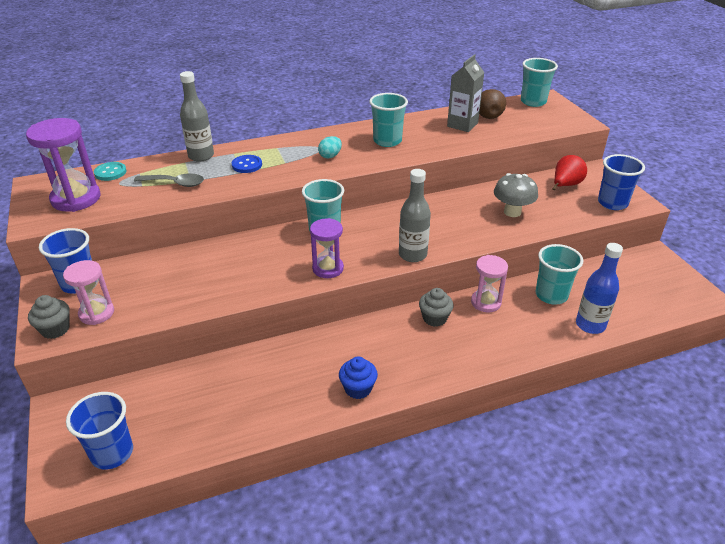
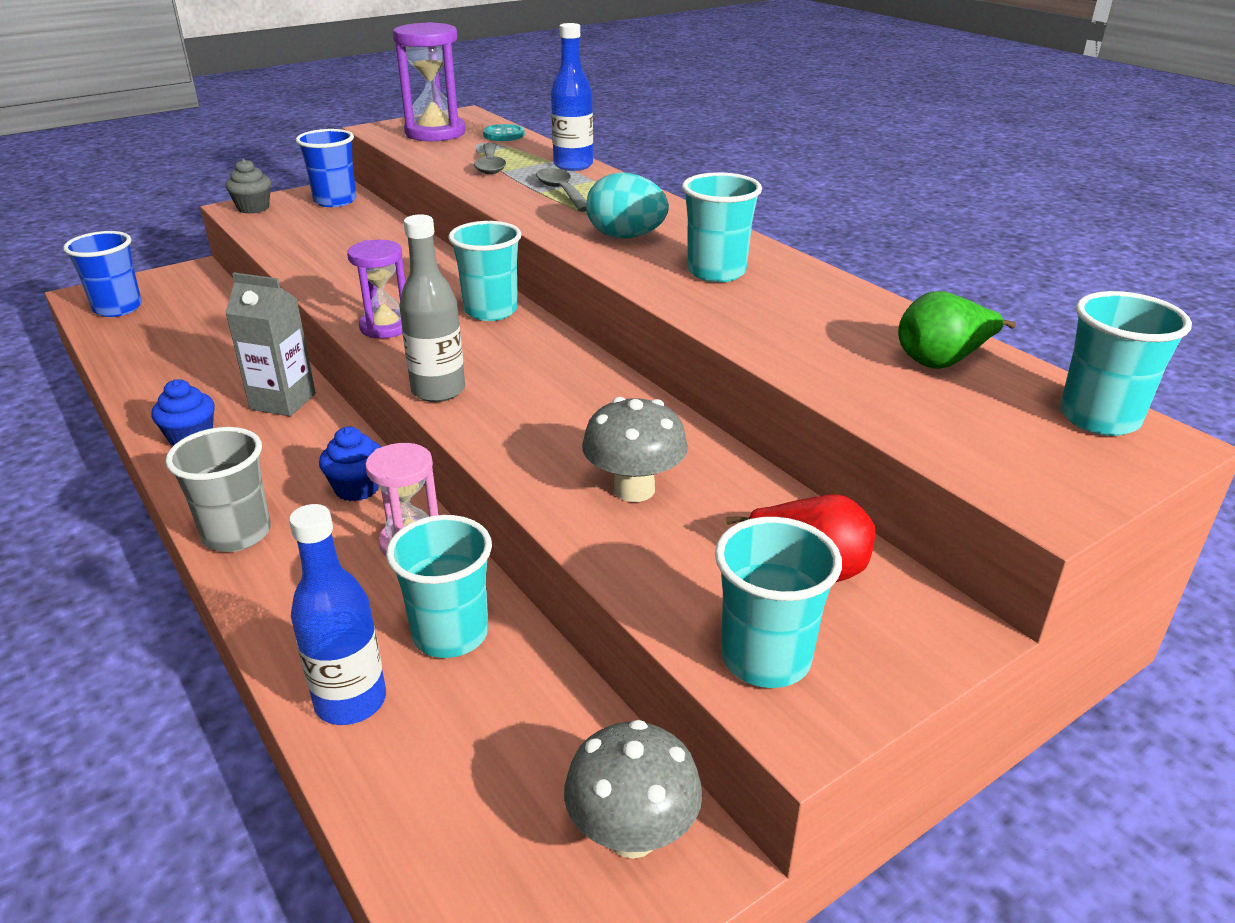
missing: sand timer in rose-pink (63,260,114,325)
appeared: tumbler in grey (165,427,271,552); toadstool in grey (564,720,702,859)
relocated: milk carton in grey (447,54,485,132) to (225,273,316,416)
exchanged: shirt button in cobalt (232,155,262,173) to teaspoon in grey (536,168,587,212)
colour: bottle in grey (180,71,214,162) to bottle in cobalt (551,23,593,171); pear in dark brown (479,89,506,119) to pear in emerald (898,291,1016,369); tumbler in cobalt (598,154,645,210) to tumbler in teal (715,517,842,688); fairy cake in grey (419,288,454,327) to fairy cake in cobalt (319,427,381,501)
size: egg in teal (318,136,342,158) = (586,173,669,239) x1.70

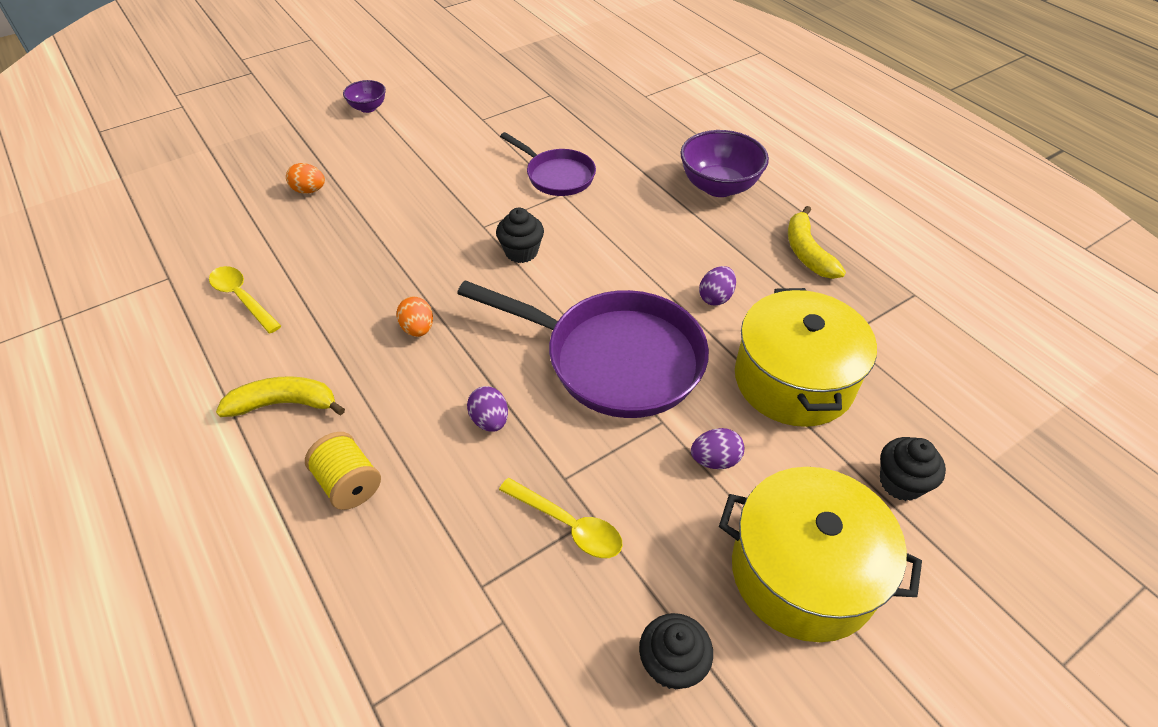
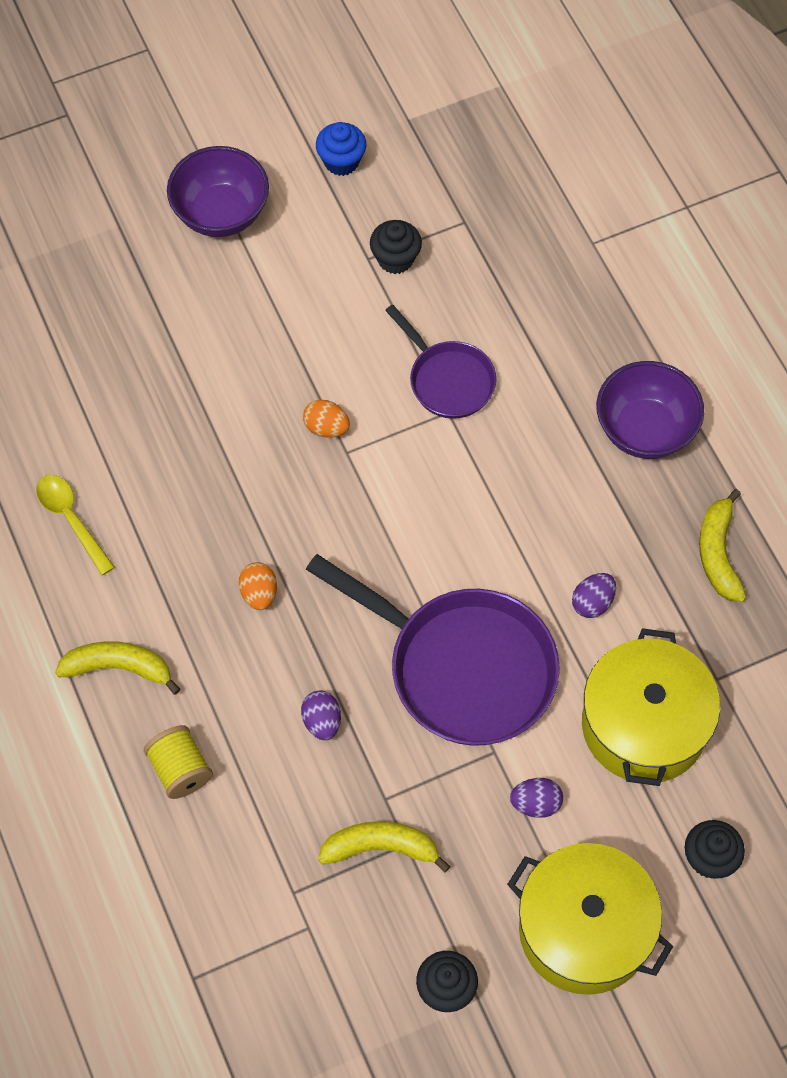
appeared: fairy cake in cobalt (316,122,366,176)
relocated: egg in orange (286,163,325,194) to (303,400,350,438); fairy cake in ebony (496,208,544,263) to (370,220,422,274)
exchanged: teaspoon in bright yellow (499,478,623,558) to banana fruit in bright yellow (318,821,451,873)
size: deep dish in royal purple (343,80,386,113) = (167,146,269,237) x1.82

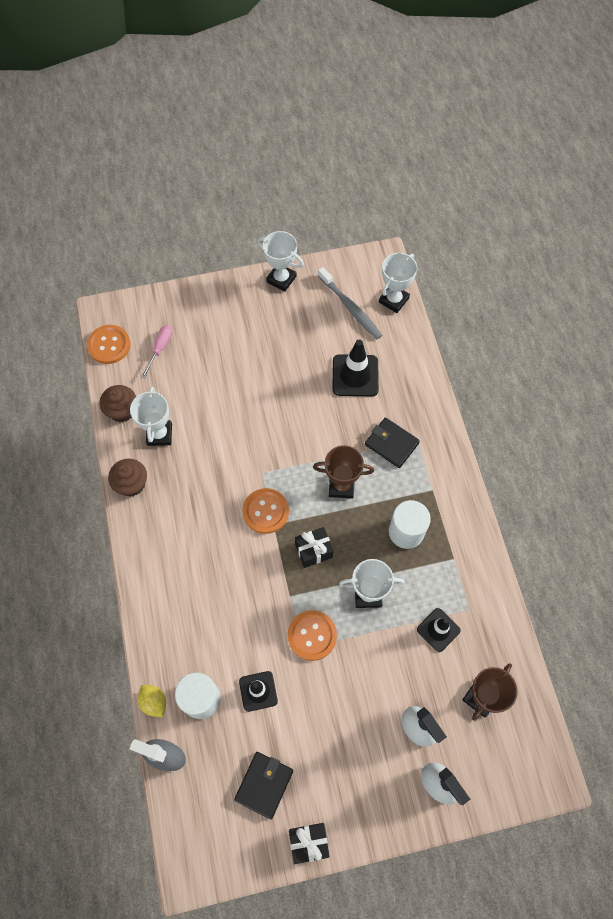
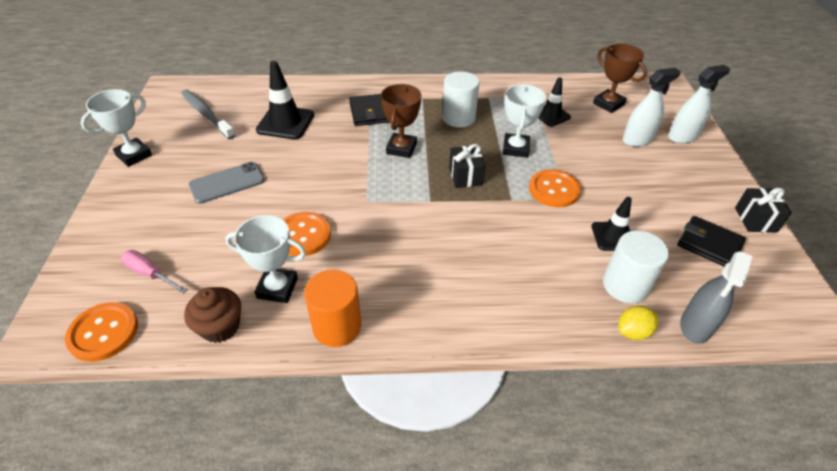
missing: trophy in snow-white (379,253,417,313)
appeared: mobile phone in grey (189,162,265,204)
relocated: shirt button in orange (242,488,289,534) to (283,212,331,256)
exchanged: fairy cake in dark brown (108,459,147,497) to cylinder shape in orange (304,270,361,347)
spun: toothbrush in grey (318,267,382,339) = (181,89,235,139) 105 degrees counterclockwise; billfold in ebony (365,417,420,468) = (349,94,389,126) 60 degrees counterclockwise

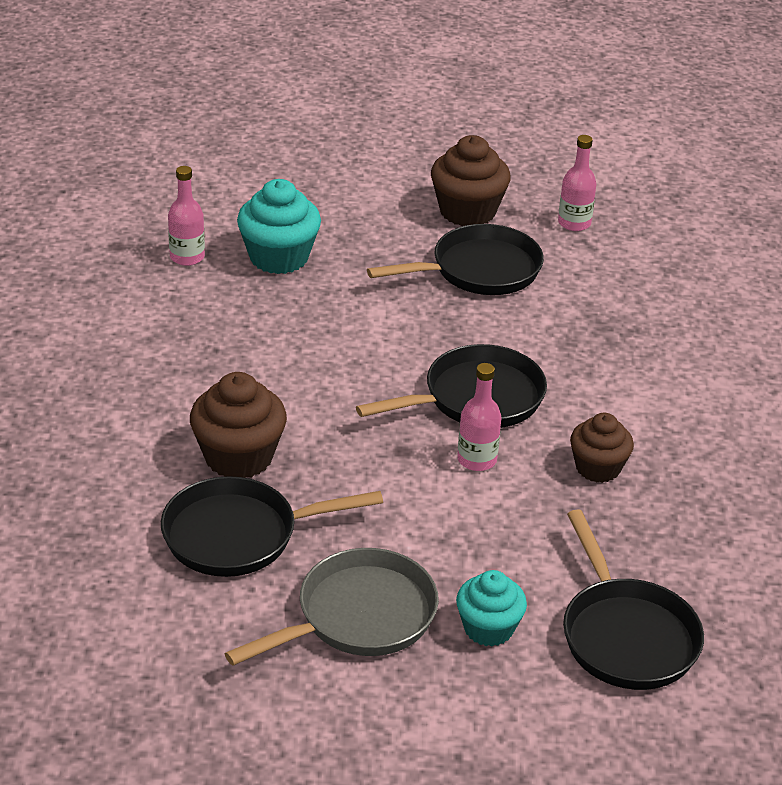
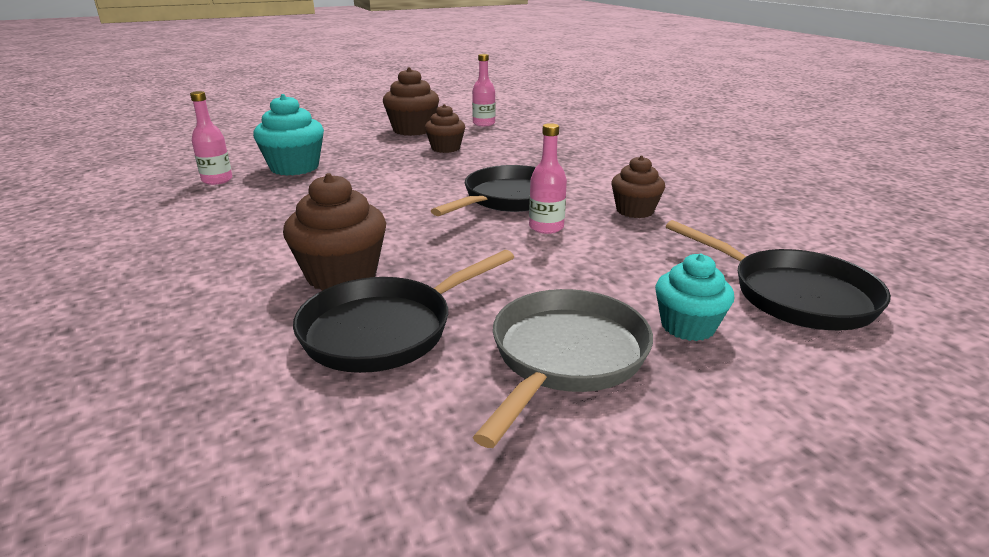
exchanged: frying pan in ebony (367,224,544,295) to fairy cake in dark brown (425,104,465,153)

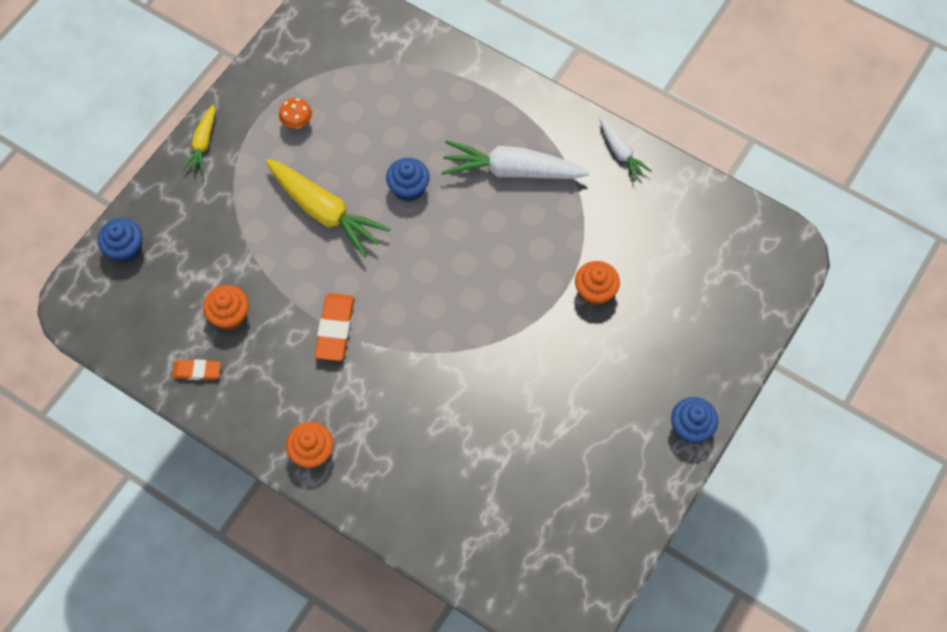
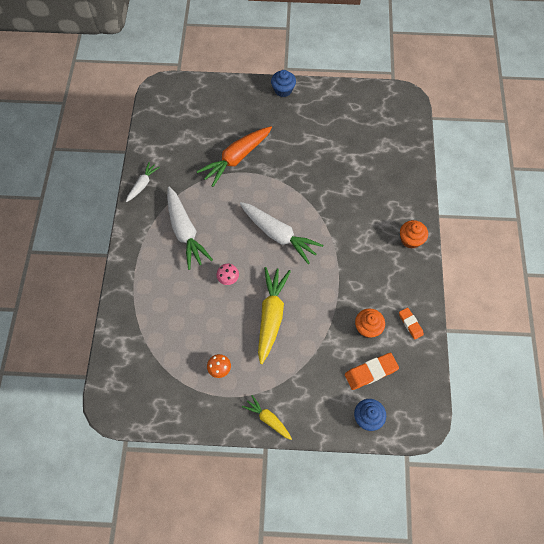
appeared: carrot in snow-white (240,202,323,264)
relocated: eraser in orange (315,293,354,361) to (345,353,399,390)
exchanged: fairy cake in cobalt (386,158,430,202) to toadstool in rose-pink (216,264,239,285); fairy cake in orange (575,261,620,306) to carrot in orange (197,126,272,187)
spun: carrot in bright yellow (183,104,215,174) = (242,395,292,440) 120 degrees counterclockwise

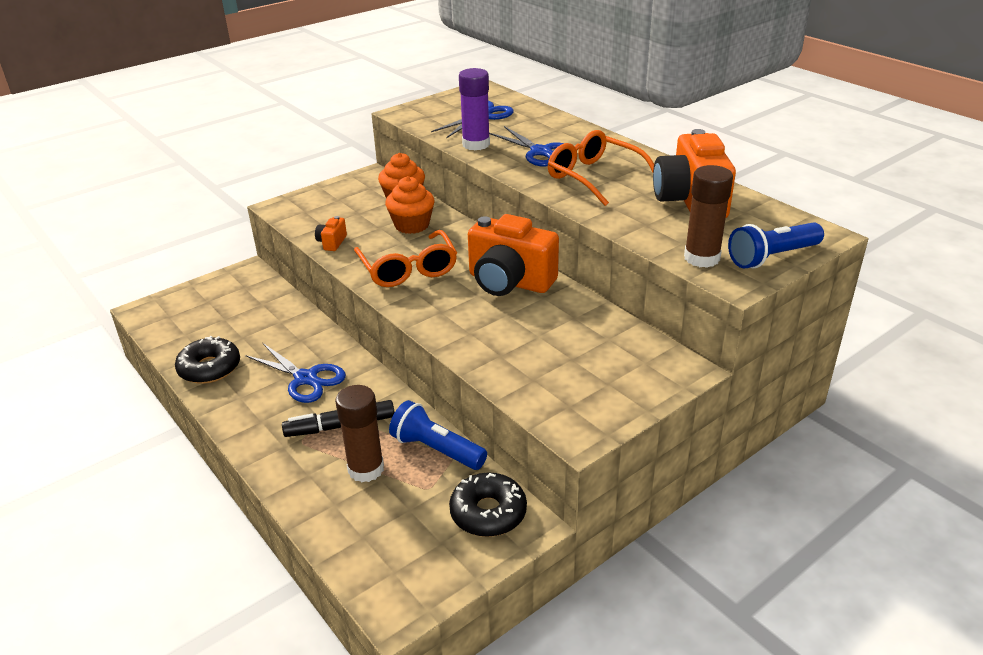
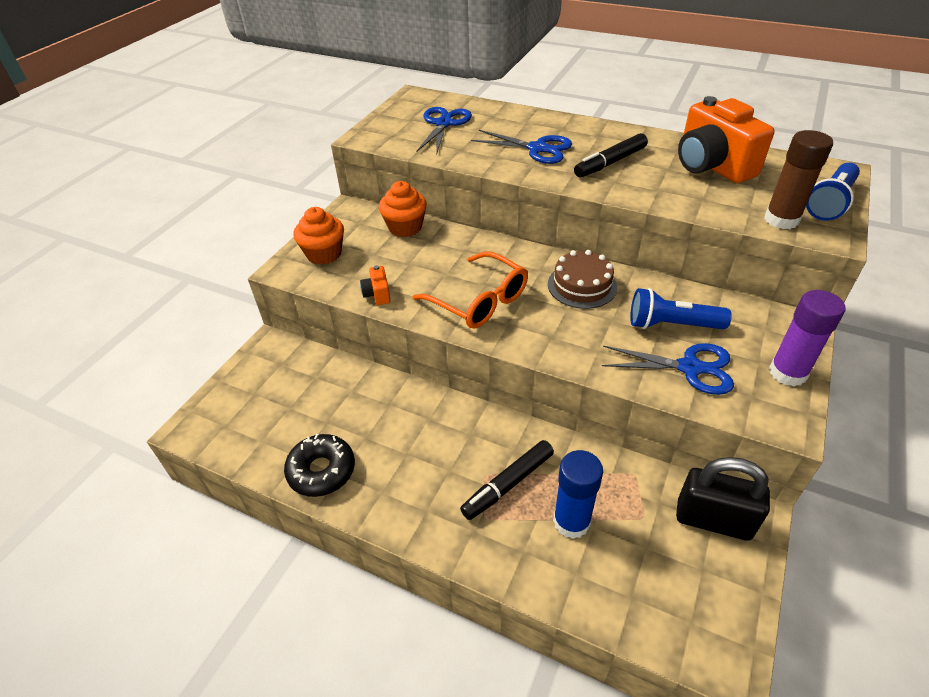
relocated: stick of glue in royal purple (459,68,490,150) to (769,290,845,387); fairy cake in orange (385,176,435,234) to (293,207,344,265); scissors in cobalt (245,343,346,403) to (602,343,734,395); flashlight in cobalt (389,400,487,470) to (630,288,732,329)
exchanged: spectacles in orange (548,130,654,206) to marker pen in ebony (574,133,648,178); photo camera in orange (468,214,559,296) to cake in dark brown (548,250,617,309); donut in ebony (449,473,527,537) to padlock in ebony (676,457,770,541)
colour: stick of glue in dark brown (335,385,384,482) to stick of glue in cobalt (553,450,603,539)

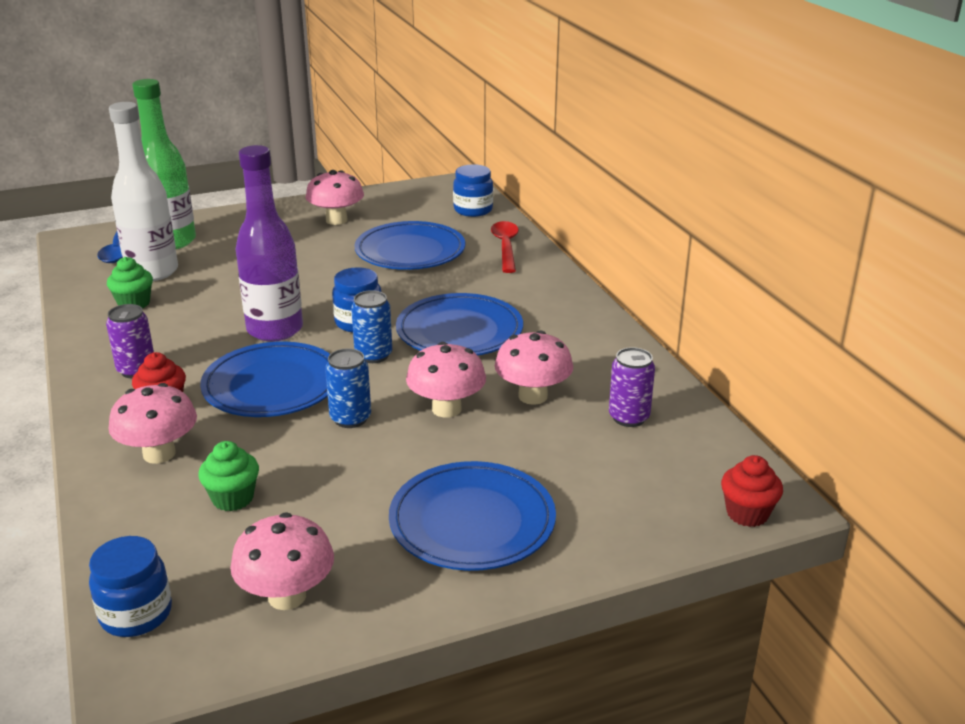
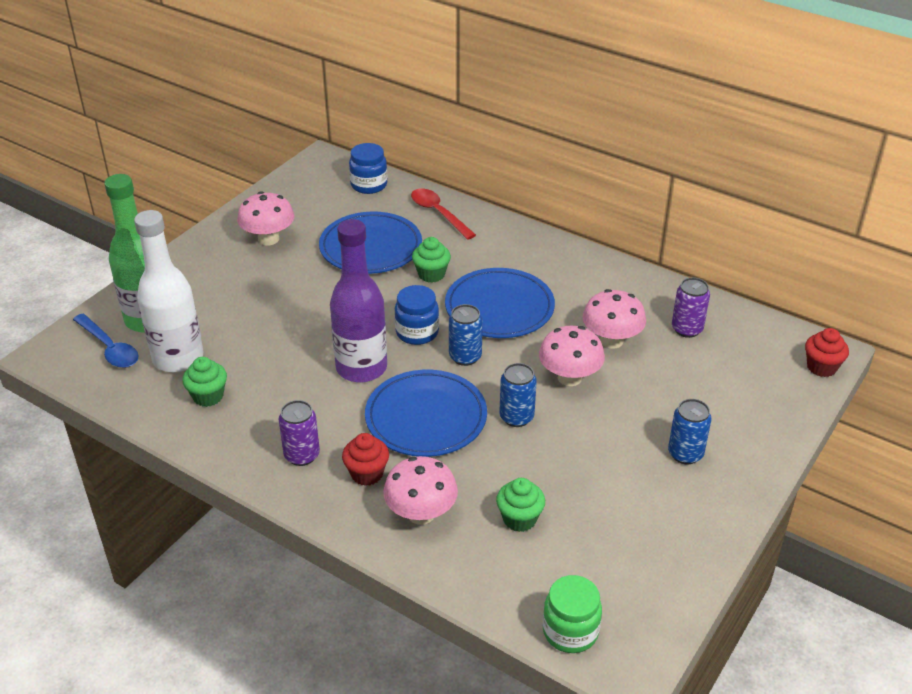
missing: toadstool in rose-pink (230,512,334,610)
appeared: fairy cake in emerald (412,237,451,283)
exchanged: flat dish in cobalt (389,461,556,571) to soda can in cobalt (668,399,712,464)
colour: jar in cobalt (89,536,172,637) to jar in emerald (543,575,602,653)

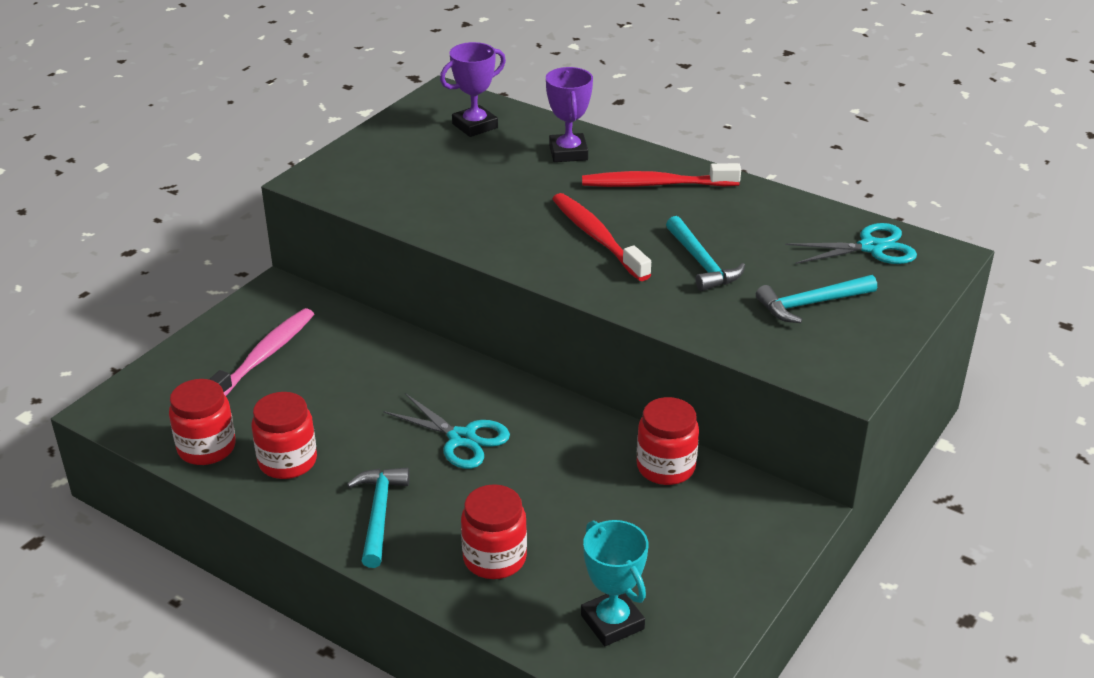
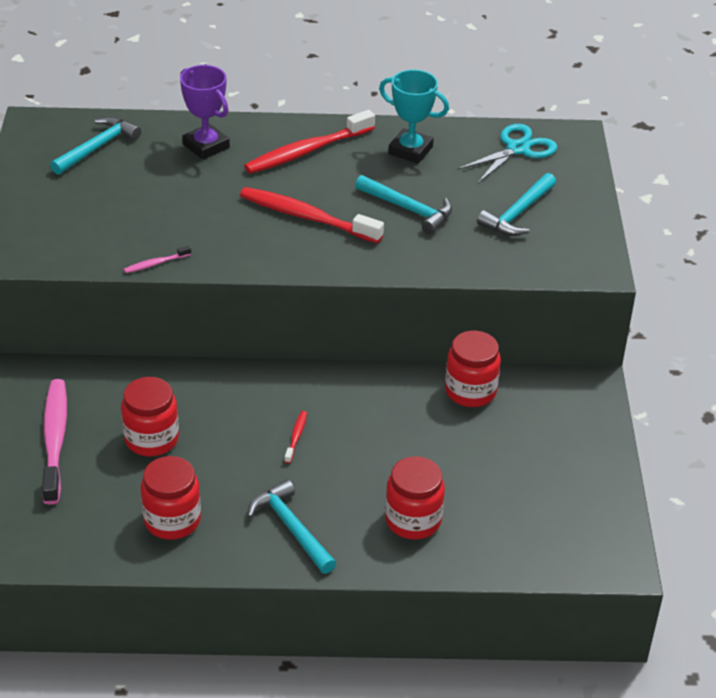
appeared: toothbrush in rose-pink (124,246,191,273)
relocated: jar in scarlet (169,379,236,465) to (121,377,179,456); trophy in teal (581,520,648,646) to (379,70,449,164)
exchanged: trophy in royal purple (440,42,506,137) to carpenter's hammer in teal (50,117,141,175); scissors in teal (383,393,510,469) to toothbrush in scarlet (284,411,307,464)

